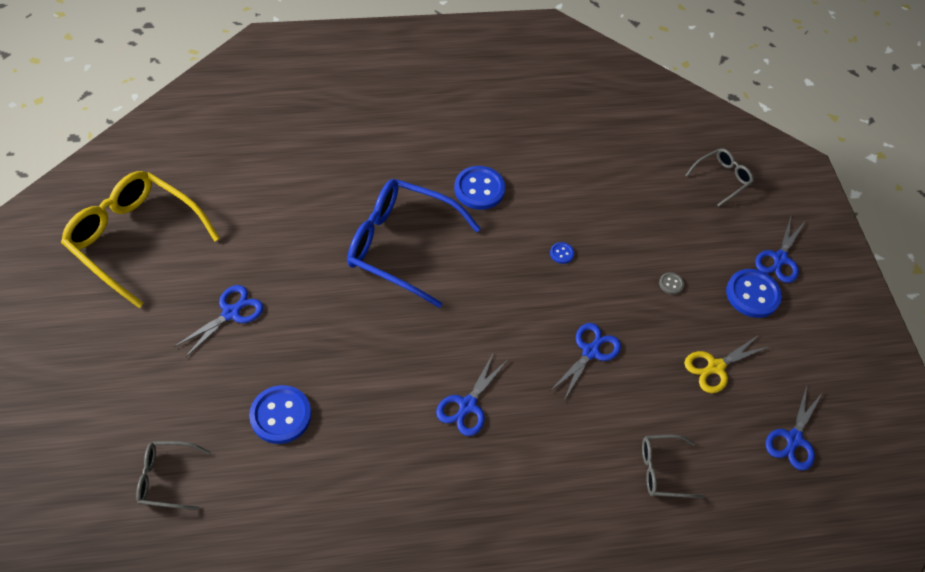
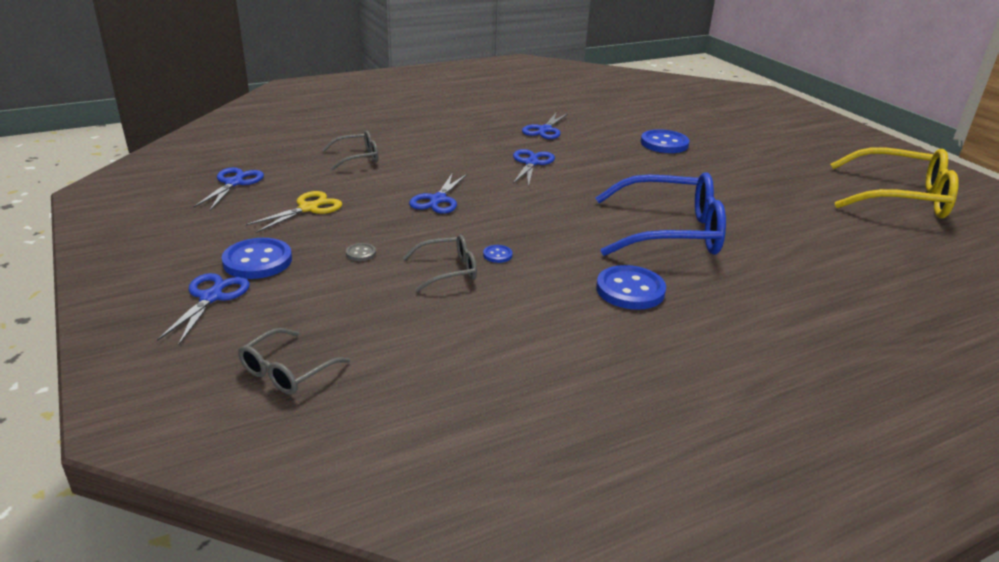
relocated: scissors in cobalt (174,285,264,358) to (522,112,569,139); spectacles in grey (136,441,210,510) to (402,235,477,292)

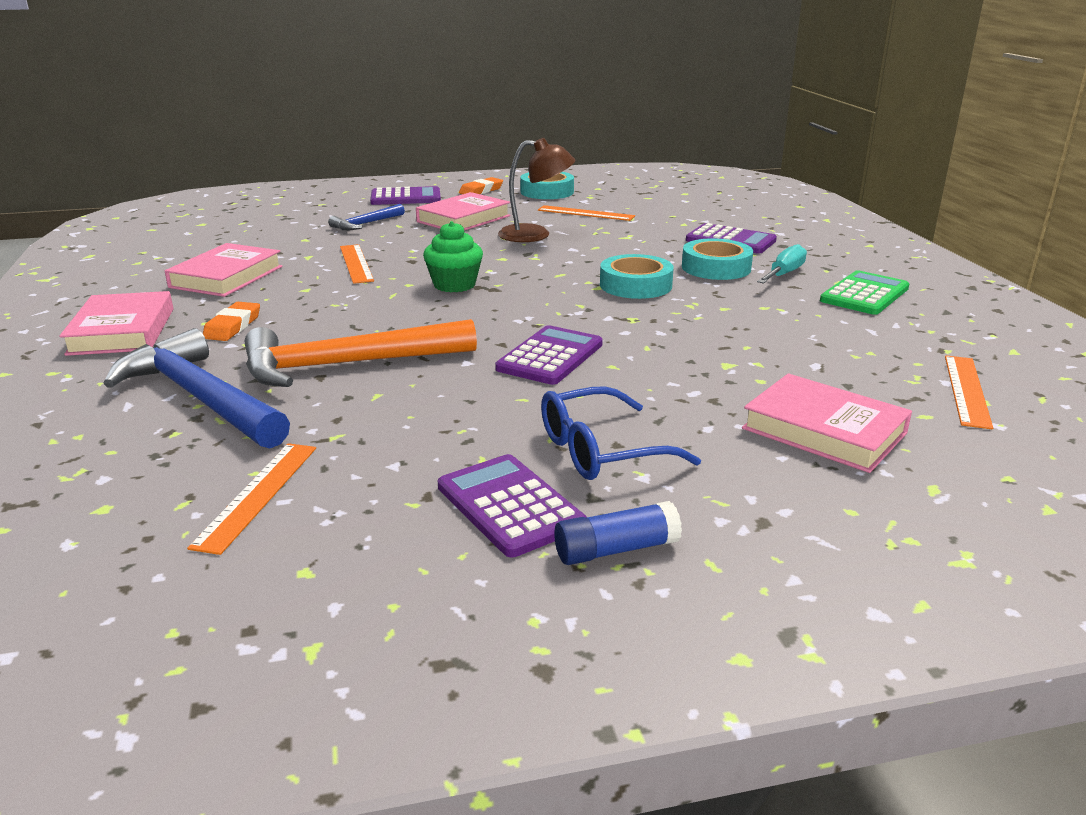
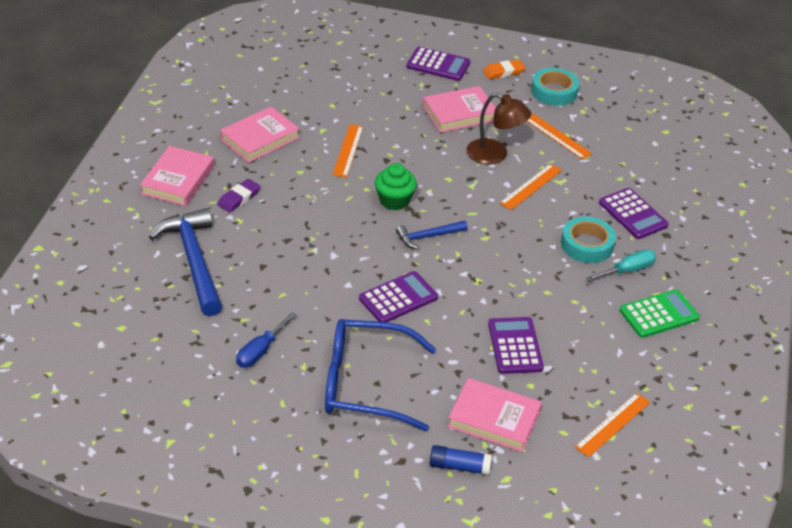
missing: sticky tape in teal (600,254,674,299); carpenter's hammer in orange (245,319,477,387)
appeared: hand screwdriver in cobalt (236,312,297,368)
relocated: carpenter's hammer in cobalt (328,204,405,230) to (396,221,468,250); ruler in orange (187,443,316,555) to (499,164,562,210); pocket calculator in royal purple (438,454,587,557) to (488,317,544,374); stick of glue in cobalt (554,501,682,565) to (430,445,492,475)
colour: eraser in orange (203,302,260,341) to eraser in royal purple (218,179,260,212)
spun: hardback in rose-pink (742,373,912,473) = (448,378,542,452) 45 degrees counterclockwise
size: spectacles in cobalt (541,386,701,480) = (325,319,436,431) x1.54

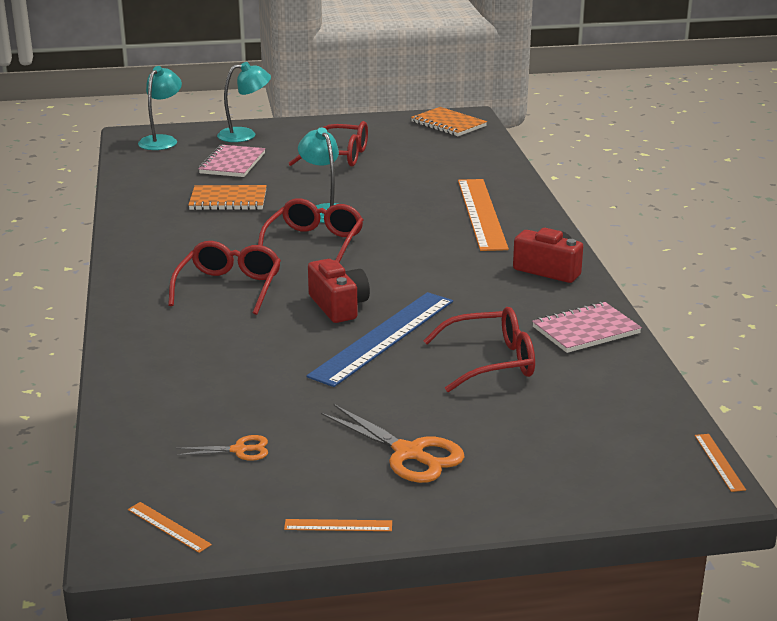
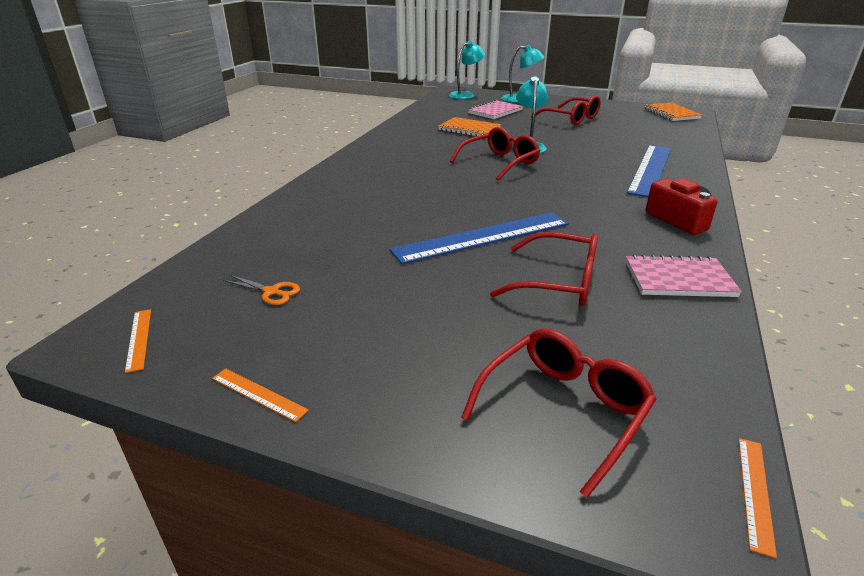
missing: photo camera in scarlet (308,259,370,323); scissors in orange (321,404,465,483)
relocated: spectacles in scarlet (168,241,281,315) to (461,329,657,498)
colour: ruler in orange (458,179,509,251) to ruler in cobalt (627,145,671,197)

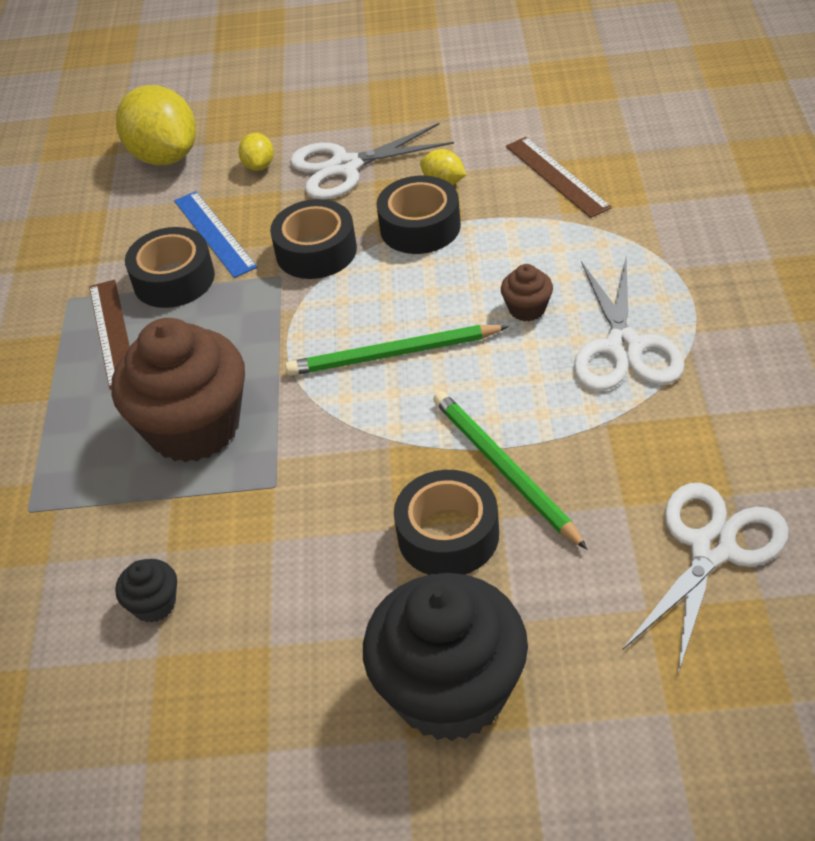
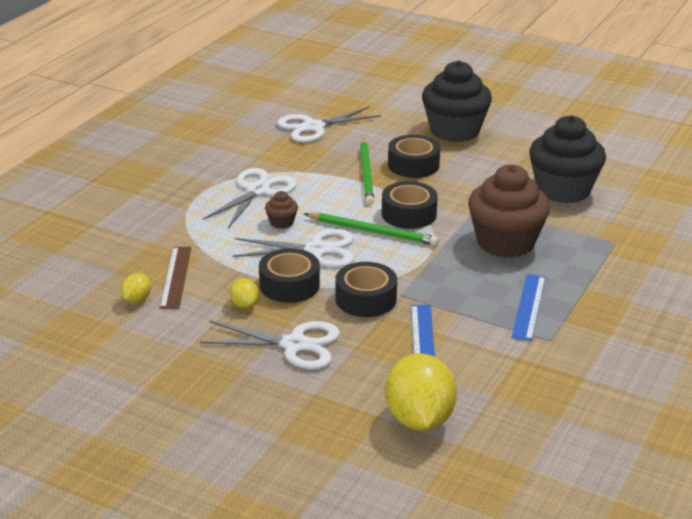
appeared: scissors in snow-white (233,229,354,268)
relocated: lemon in bright yellow (238,133,274,171) to (121,273,151,303); sticky tape in ebony (125,227,215,308) to (382,181,438,229)
colour: ruler in dark brown (89,280,130,390) to ruler in cobalt (511,274,546,341)
size: fairy cake in ebony (115,559,177,623) = (529,115,606,203) x2.38

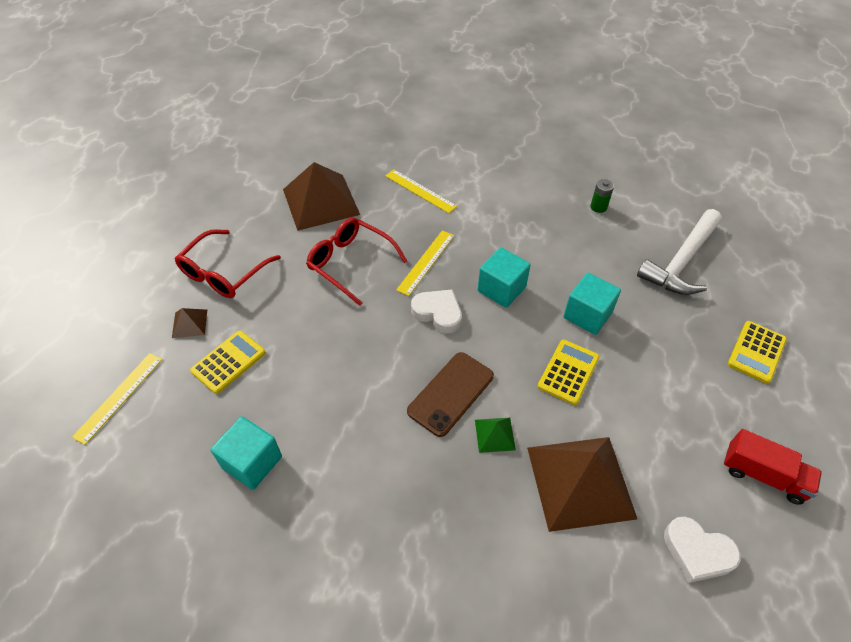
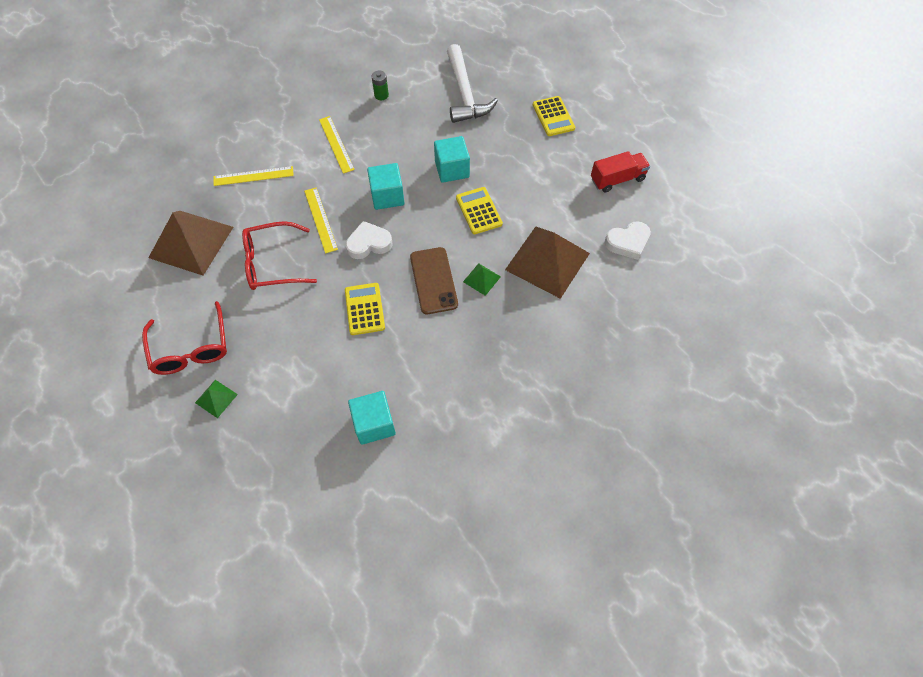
relocated: pocket calculator in bright yellow (190,330,266,394) to (345,283,385,335); ruler in bright yellow (72,353,162,445) to (319,116,355,174)
colour: solid pyramid in dark brown (172,308,207,338) to solid pyramid in emerald (195,380,238,418)

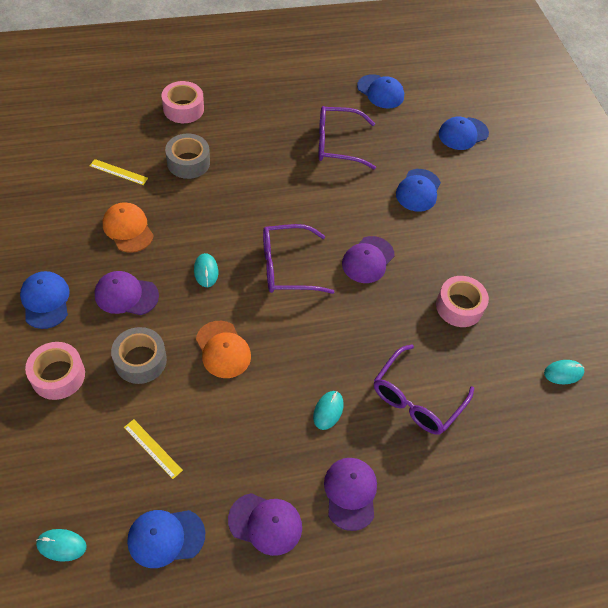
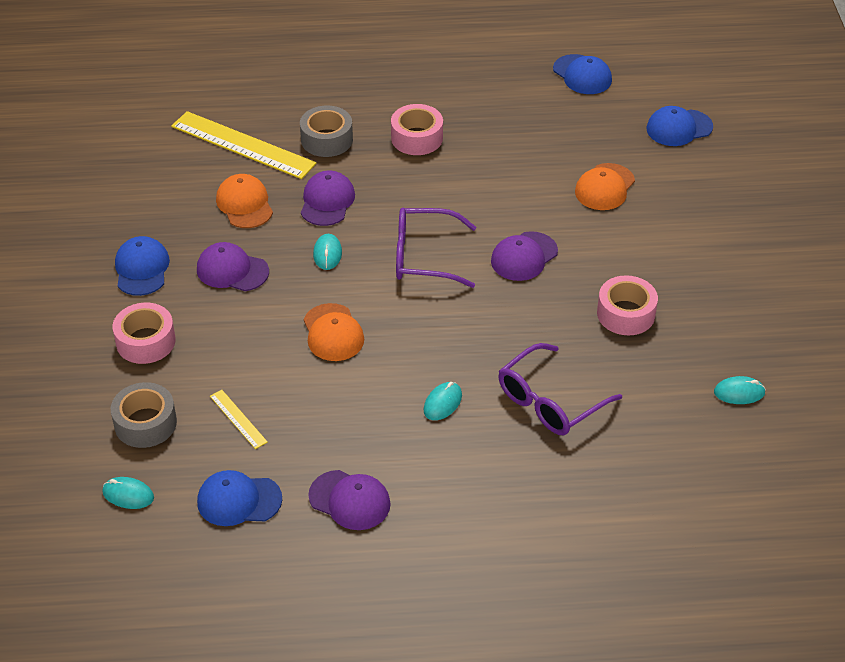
missing: spectacles in royal purple (318,106,376,169)
relocated: sticky tape in rose-pink (162,81,204,123) to (391,104,443,155); sticky tape in grey (111,327,167,384) to (111,382,177,448); baseball cap in royal purple (324,458,377,531) to (301,171,355,226)
colour: baseball cap in cobalt (396,169,441,212) to baseball cap in orange (575,163,635,210)
size: ruler in bright yellow (90,159,148,185) = (171,111,316,179) x2.19

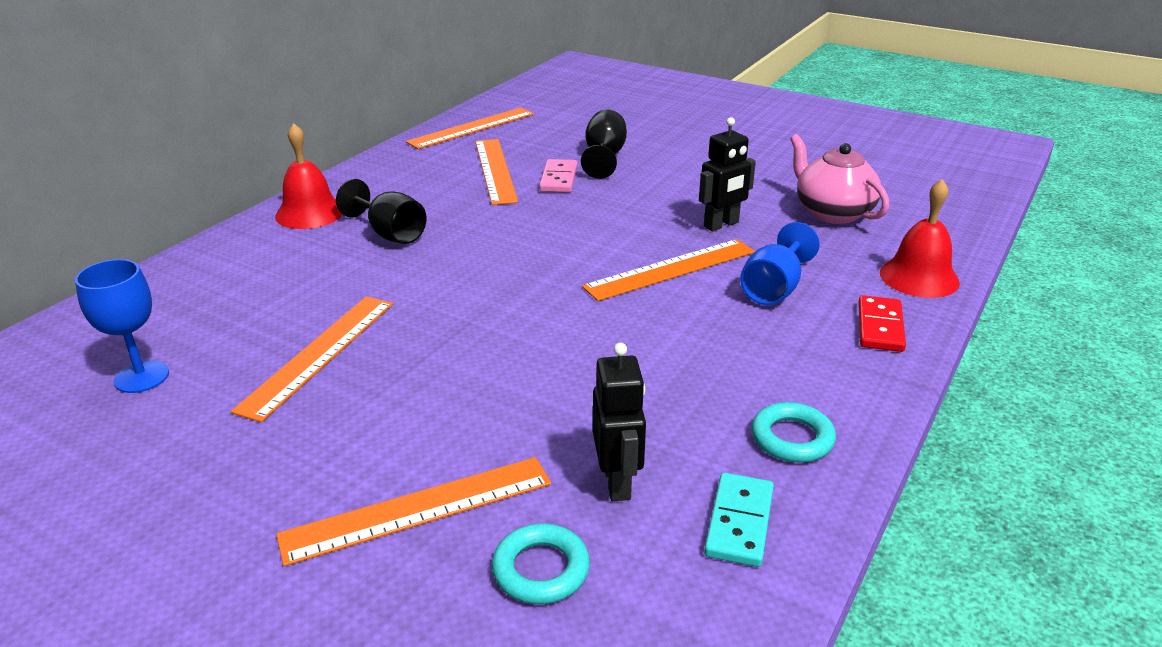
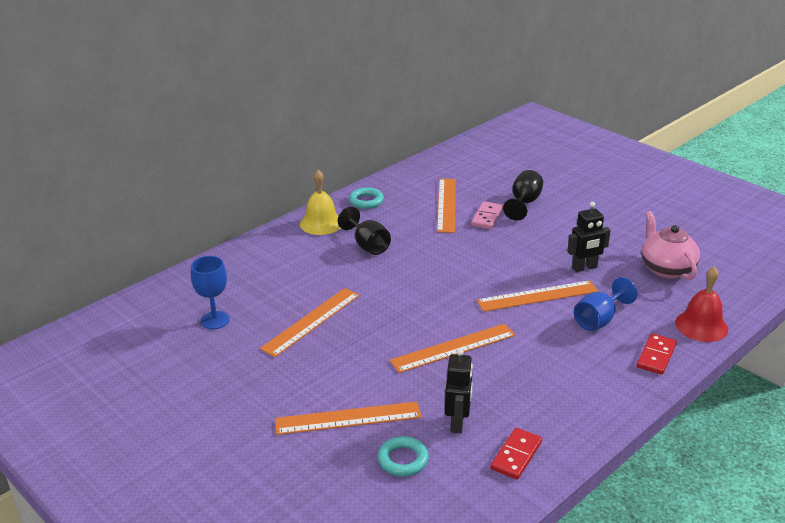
relocated: ruler in orange (406,107,534,149) to (390,324,515,373); torus in teal (751,402,836,463) to (349,187,384,209)
colour: hand bell in scarlet (275,123,342,229) to hand bell in bright yellow (300,170,340,235); domino piece in teal (704,473,774,567) to domino piece in scarlet (490,428,542,480)

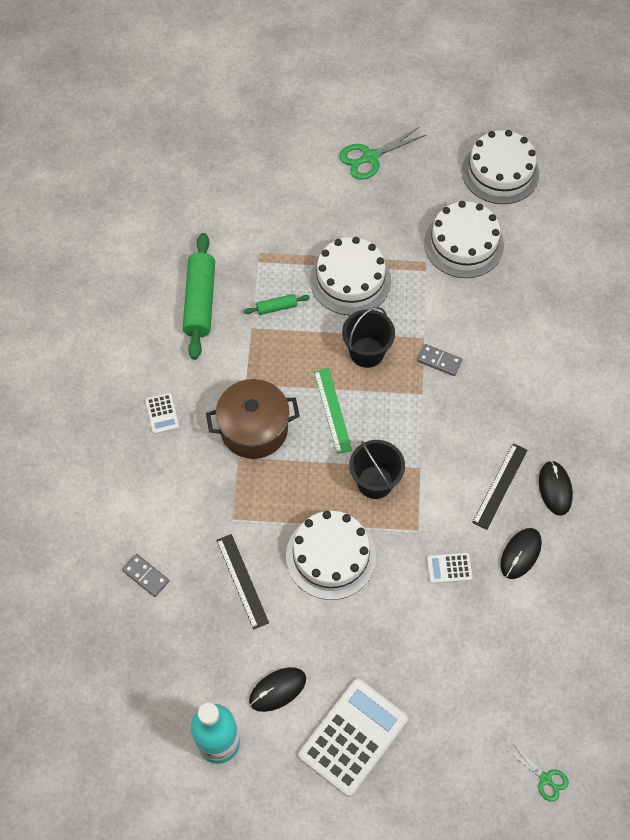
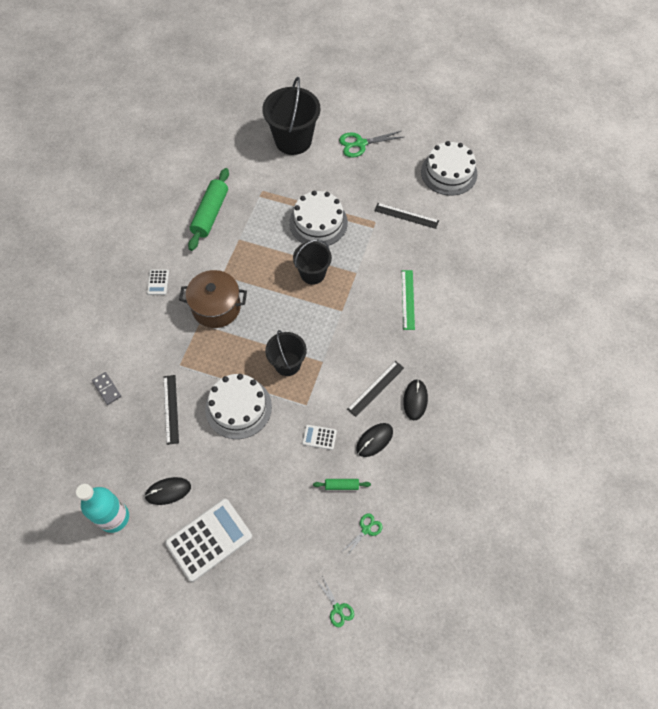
missing: domino piece in grey (417,344,462,376)
appeared: bucket in ebony (262,77,320,155); scissors in emerald (344,513,383,557)
relocated: dough roller in emerald (244,294,310,315) to (313,479,371,490); ruler in emerald (314,368,352,454) to (402,270,415,330)
exchanged: cake in snow-white (424,201,504,278) to ruler in ebony (374,203,439,229)

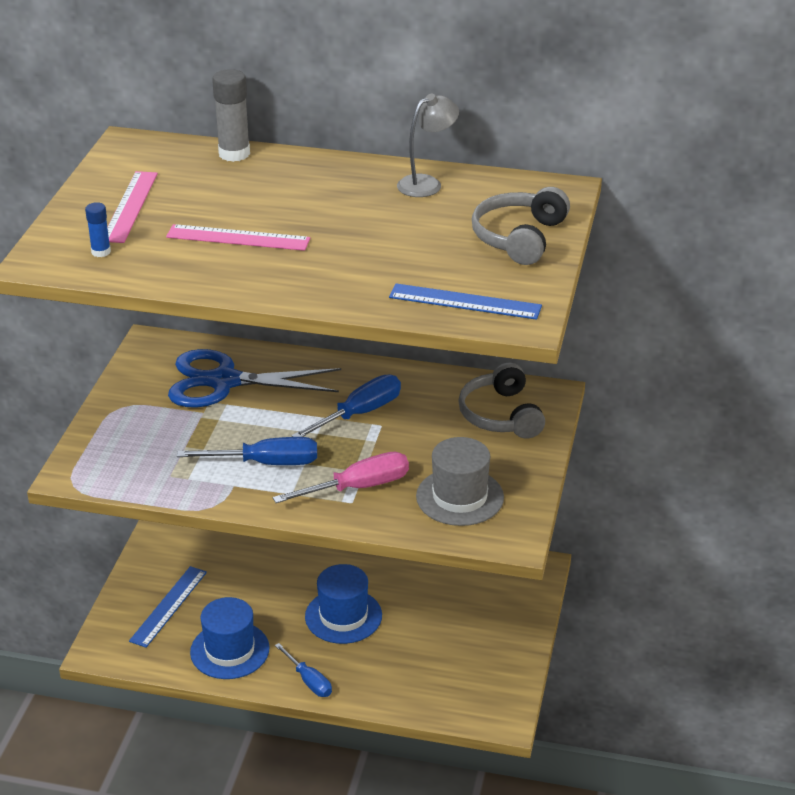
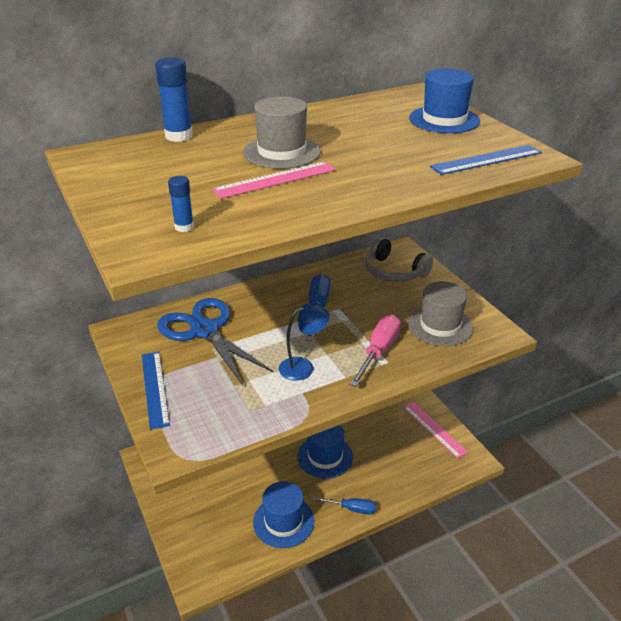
missing: desk lamp in grey (397,94,459,197)
appeared: top hat in grey (243,96,321,169)
relocated: ruler in rose-pink (107,171,158,243) to (403,402,468,459); ruler in cobalt (129,566,207,648) to (142,352,170,430)
exchanged: headset in grey (472,187,570,265) to top hat in cobalt (409,69,480,133); hand screwdriver in cobalt (177,437,317,465) to desk lamp in cobalt (279,304,330,381)
colour: stick of glue in grey (212,69,250,162) to stick of glue in cobalt (155,57,193,142)
spun: scissors in cobalt (168,349,341,408) = (157,298,273,385) 90 degrees clockwise

